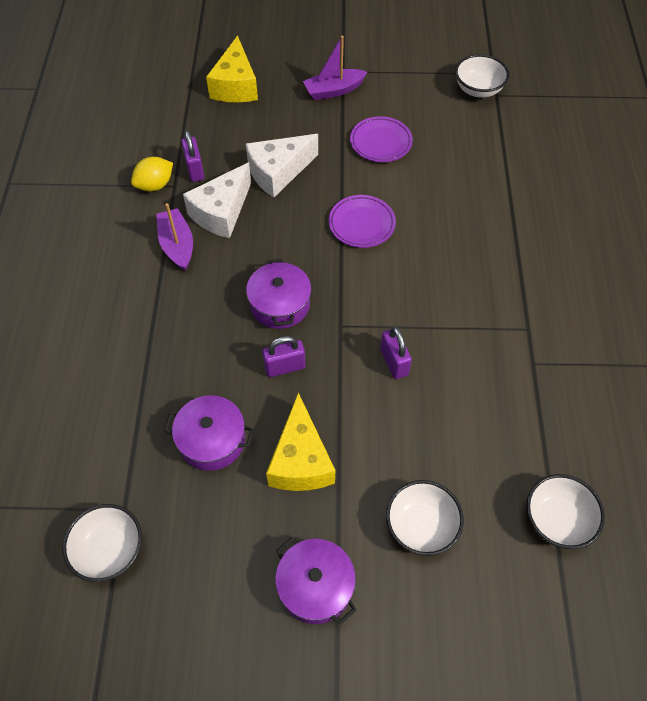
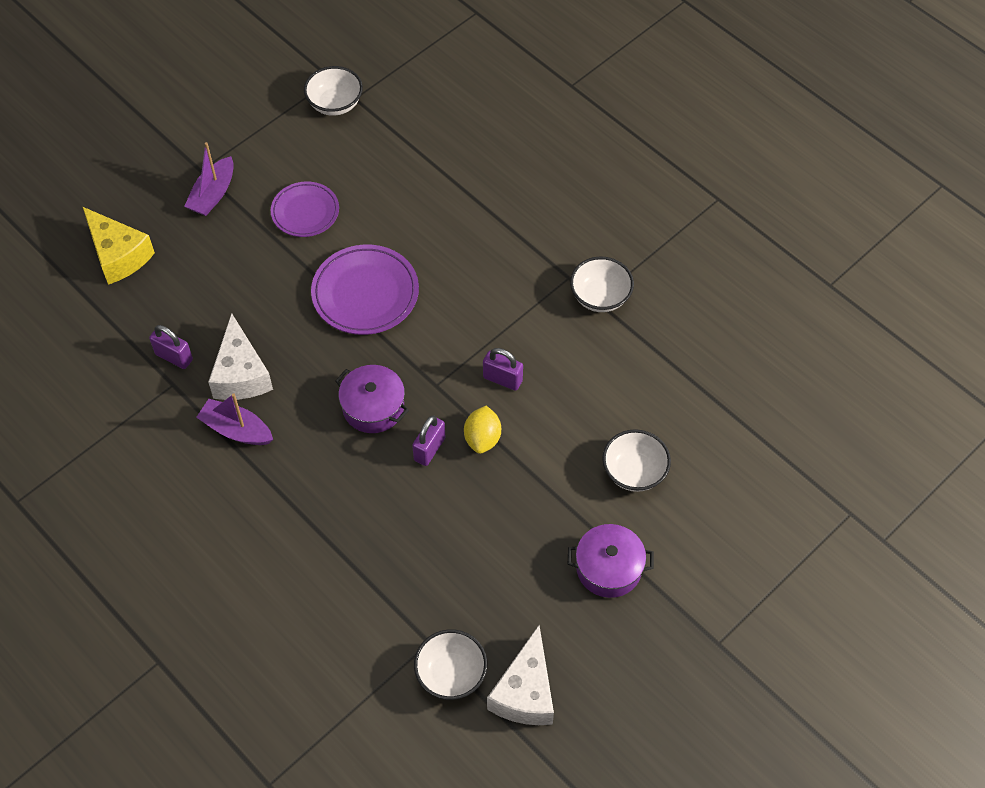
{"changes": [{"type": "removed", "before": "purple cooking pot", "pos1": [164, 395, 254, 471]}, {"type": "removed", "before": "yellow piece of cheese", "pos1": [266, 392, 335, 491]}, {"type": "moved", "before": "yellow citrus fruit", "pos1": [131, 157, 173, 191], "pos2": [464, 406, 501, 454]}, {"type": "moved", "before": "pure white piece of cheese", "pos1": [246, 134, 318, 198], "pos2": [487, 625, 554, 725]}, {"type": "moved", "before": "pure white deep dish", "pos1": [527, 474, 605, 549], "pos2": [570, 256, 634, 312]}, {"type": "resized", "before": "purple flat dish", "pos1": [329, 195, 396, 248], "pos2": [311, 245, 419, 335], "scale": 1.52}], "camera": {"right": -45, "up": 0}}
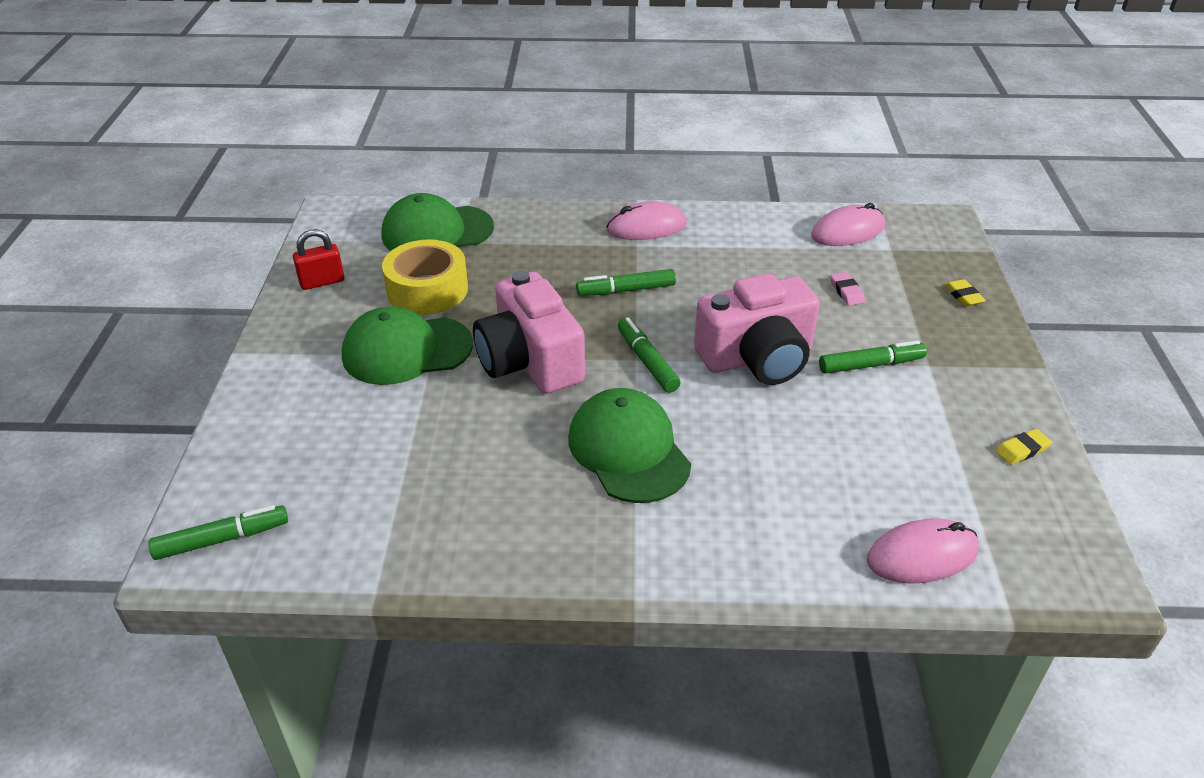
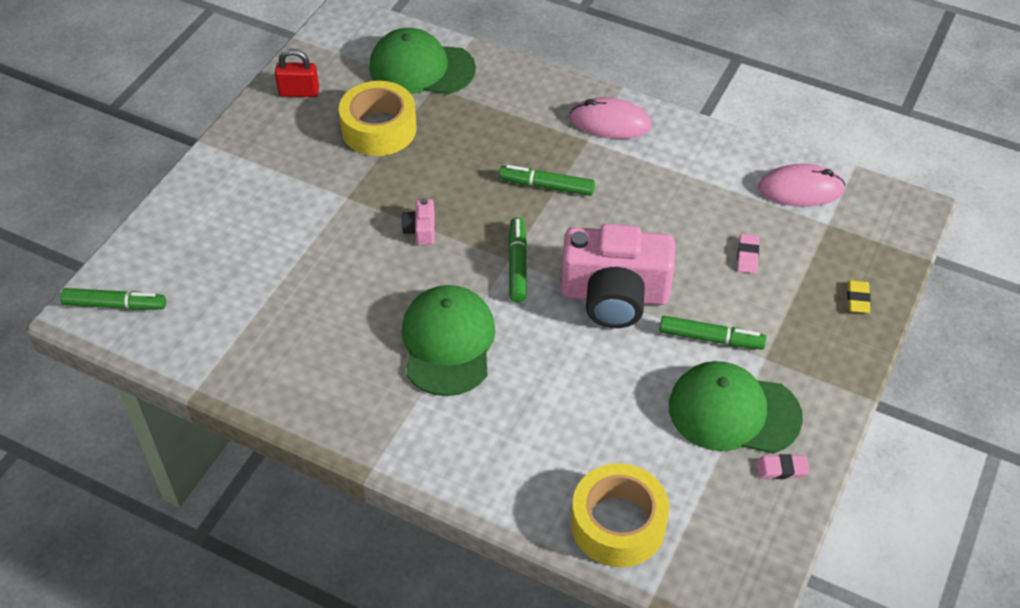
{"changes": [{"type": "moved", "before": "leaf-green peaked cap", "pos1": [342, 306, 473, 385], "pos2": [669, 361, 803, 454]}, {"type": "replaced", "before": "rose-pink computer mouse", "after": "yellow sticky tape", "pos1": [867, 518, 979, 584], "pos2": [571, 463, 669, 567]}, {"type": "recoloured", "before": "yellow gum eraser", "after": "rose-pink gum eraser", "pos1": [995, 429, 1052, 465], "pos2": [756, 454, 809, 479]}, {"type": "resized", "before": "rose-pink compact camera", "pos1": [473, 270, 585, 394], "pos2": [401, 198, 435, 245], "scale": 0.41}], "camera": {"right": 25, "up": 10}}
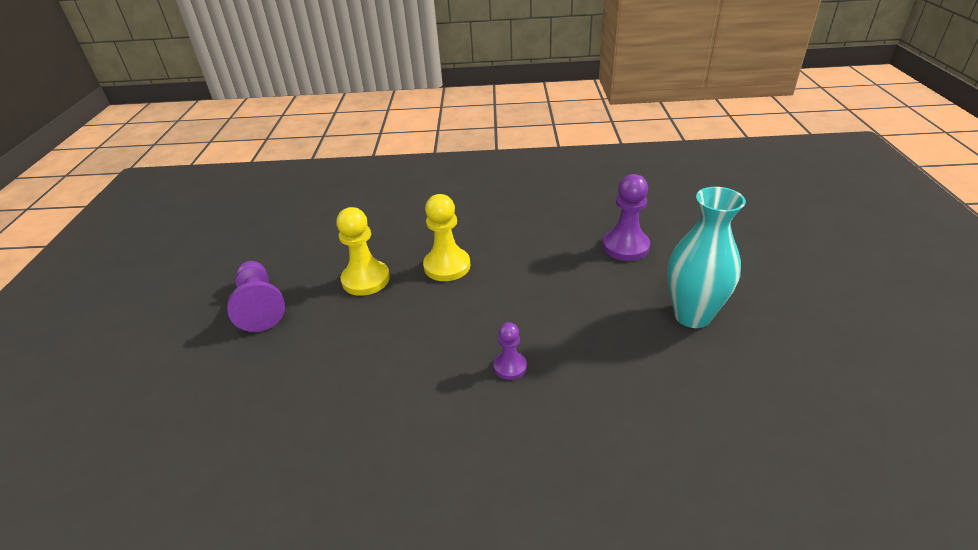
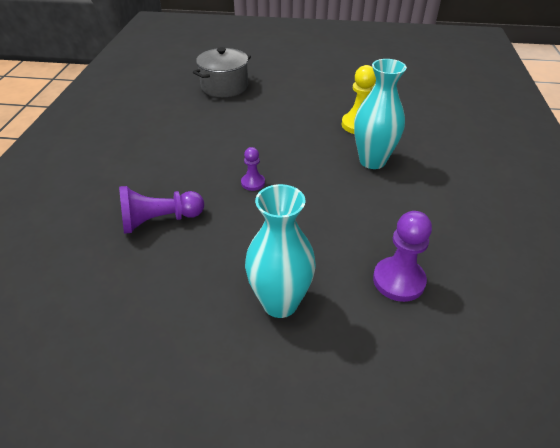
{"changes": [{"type": "added", "after": "ash-grey cooking pot", "pos2": [193, 47, 251, 97]}, {"type": "moved", "before": "purple pawn", "pos1": [227, 261, 285, 332], "pos2": [119, 186, 204, 234]}, {"type": "replaced", "before": "yellow pawn", "after": "teal vase", "pos1": [423, 194, 470, 281], "pos2": [354, 59, 407, 169]}], "camera": {"right": 95, "up": 5}}
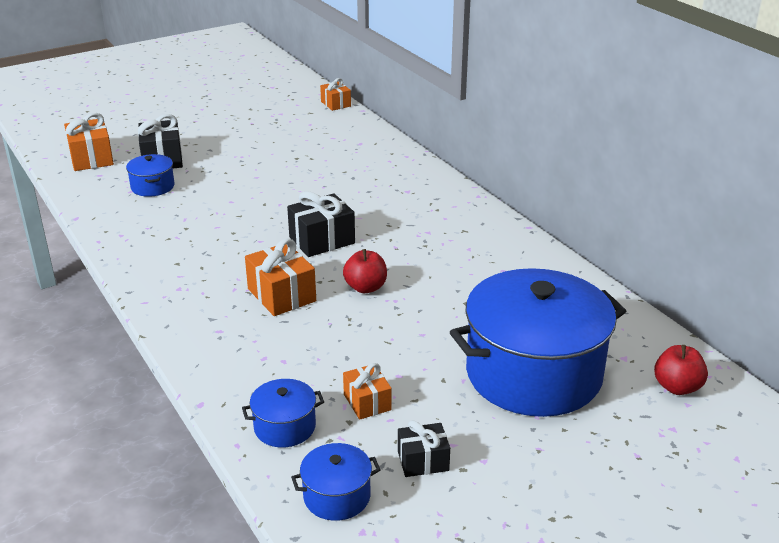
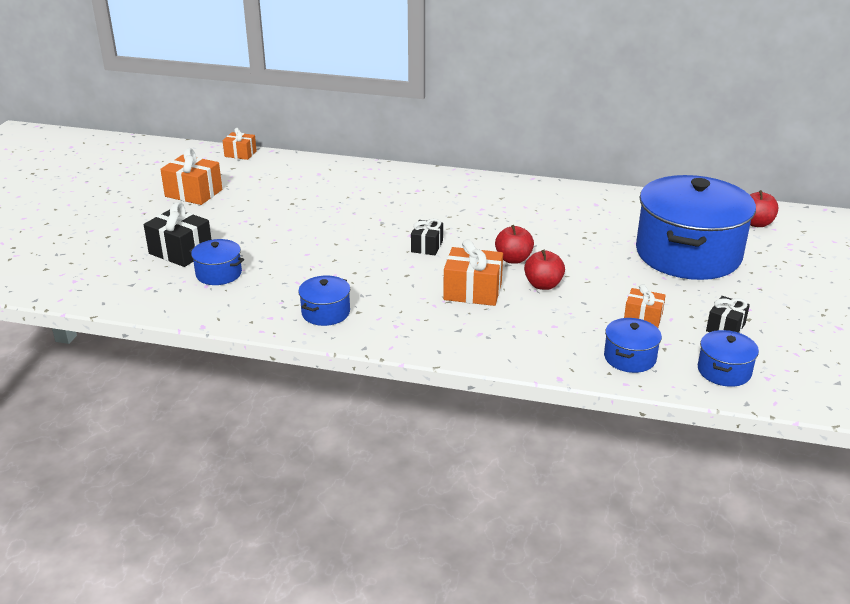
{"changes": [{"type": "added", "after": "blue cooking pot", "pos2": [298, 276, 350, 326]}, {"type": "added", "after": "crimson toy apple", "pos2": [524, 250, 565, 290]}, {"type": "moved", "before": "orange wrapped gift", "pos1": [64, 113, 114, 171], "pos2": [160, 148, 222, 205]}, {"type": "resized", "before": "jet-black wrapped gift", "pos1": [287, 191, 355, 257], "pos2": [411, 219, 443, 255], "scale": 0.63}], "camera": {"right": -45, "up": 0}}
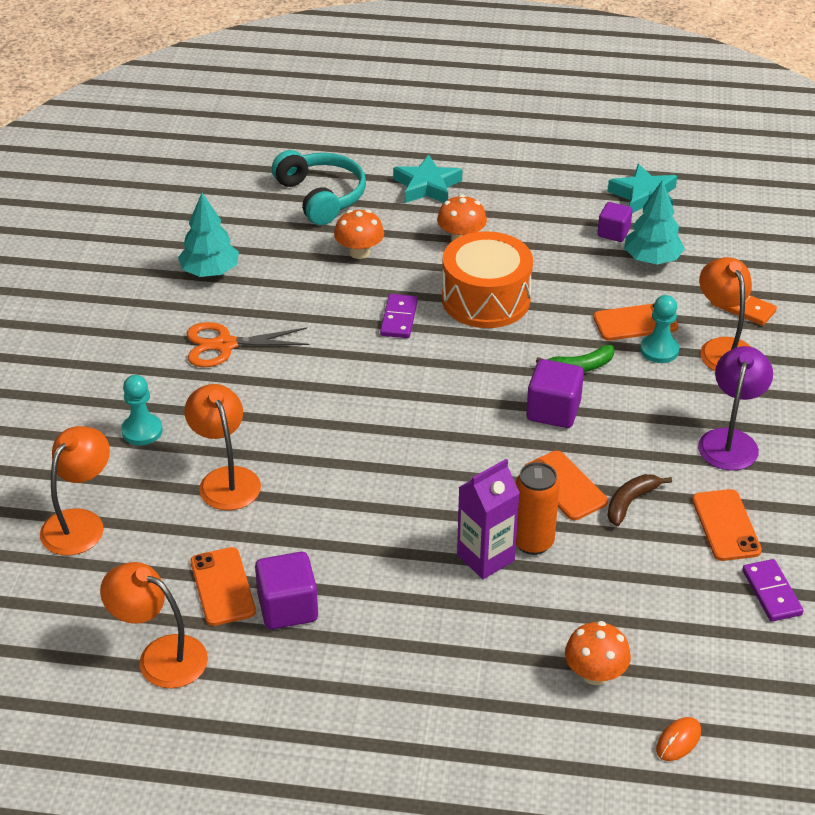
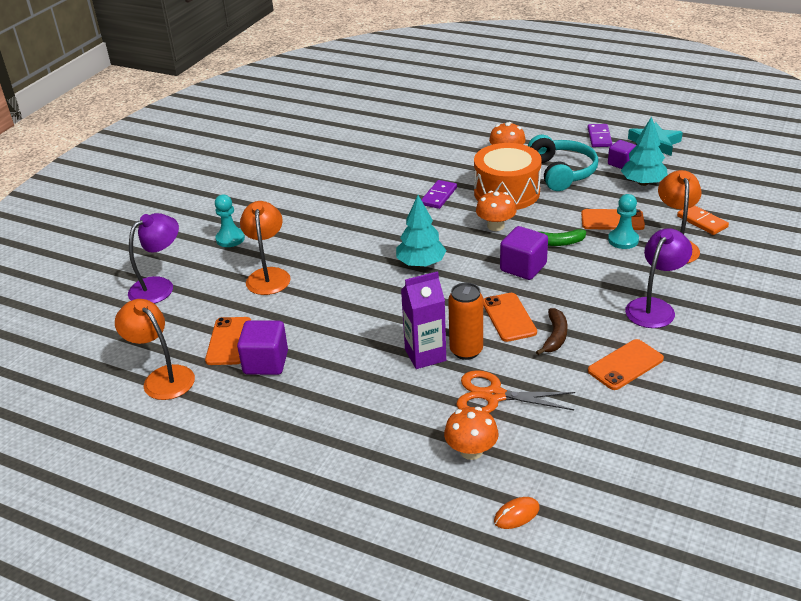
{"changes": [{"type": "removed", "before": "teal five-pointed star", "pos1": [393, 155, 462, 203]}, {"type": "moved", "before": "teal fir tree", "pos1": [178, 193, 239, 277], "pos2": [396, 195, 447, 267]}, {"type": "moved", "before": "orange shears", "pos1": [187, 322, 309, 367], "pos2": [456, 370, 575, 413]}, {"type": "moved", "before": "teal over-ear headphones", "pos1": [272, 150, 366, 225], "pos2": [528, 135, 598, 191]}, {"type": "moved", "before": "orange toadstool", "pos1": [334, 209, 384, 259], "pos2": [476, 191, 516, 231]}, {"type": "moved", "before": "purple domino piece", "pos1": [742, 559, 803, 622], "pos2": [588, 124, 612, 147]}, {"type": "recoloured", "before": "orange desk lamp", "after": "purple desk lamp", "pos1": [40, 426, 110, 555], "pos2": [128, 213, 179, 304]}, {"type": "turned", "before": "brown banana", "pos1": [607, 474, 672, 526], "pos2": [536, 308, 567, 355], "turn": 135}, {"type": "turned", "before": "orange smartphone", "pos1": [692, 489, 762, 561], "pos2": [588, 339, 664, 390], "turn": 45}], "camera": {"right": 20, "up": -5}}
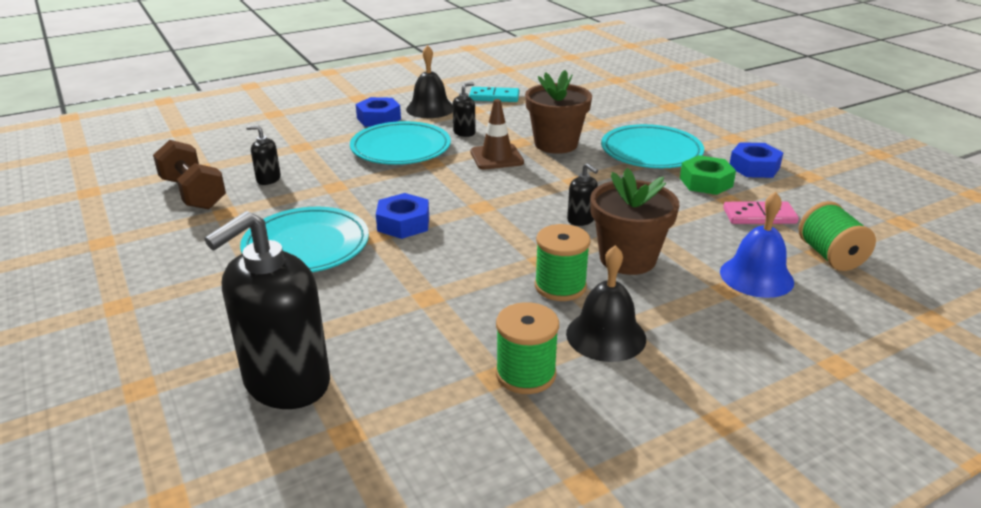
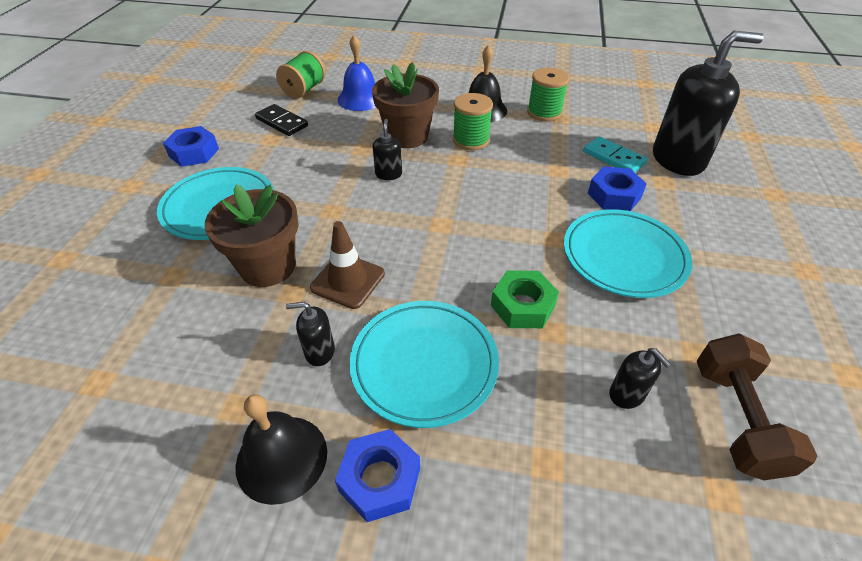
{"changes": [{"type": "moved", "before": "blue nut", "pos1": [376, 193, 429, 239], "pos2": [588, 166, 647, 211]}, {"type": "moved", "before": "teal domino piece", "pos1": [469, 87, 520, 102], "pos2": [583, 136, 647, 172]}, {"type": "moved", "before": "leaf-green nut", "pos1": [680, 155, 736, 195], "pos2": [491, 271, 559, 328]}, {"type": "recoloured", "before": "rose-pink domino piece", "after": "jet-black domino piece", "pos1": [723, 202, 799, 224], "pos2": [255, 104, 308, 136]}], "camera": {"right": -140, "up": 15}}
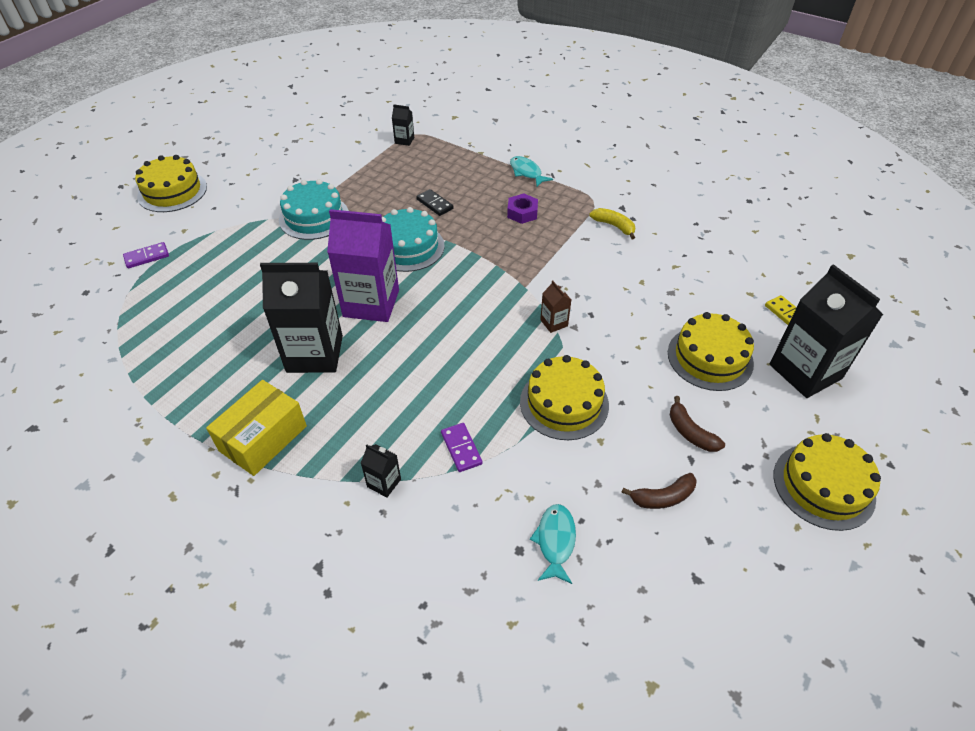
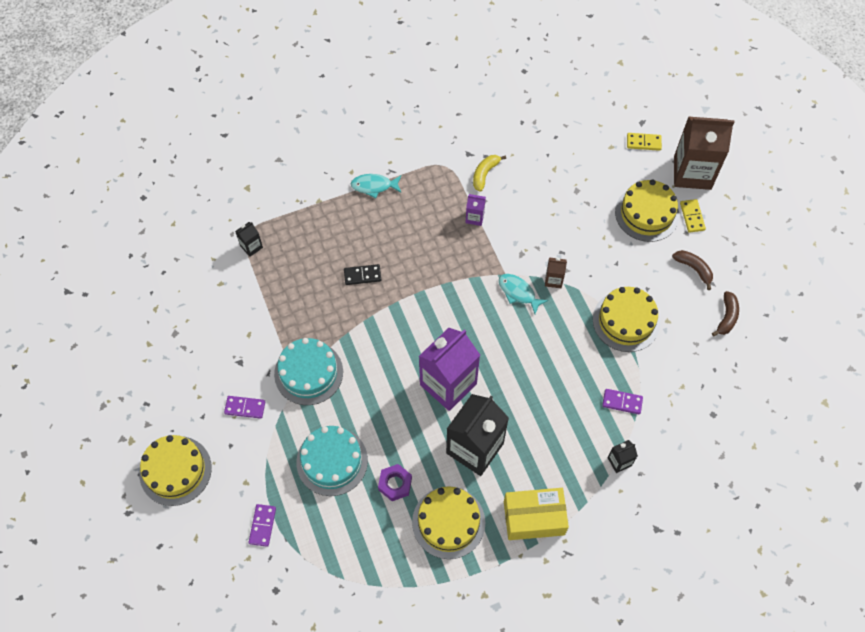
{"changes": [{"type": "added", "after": "purple domino piece", "pos2": [224, 396, 265, 419]}, {"type": "added", "after": "purple milk carton", "pos2": [466, 194, 486, 226]}, {"type": "added", "after": "yellow domino piece", "pos2": [680, 199, 706, 233]}, {"type": "moved", "before": "teal cake", "pos1": [382, 207, 445, 272], "pos2": [296, 426, 368, 496]}, {"type": "moved", "before": "purple nut", "pos1": [507, 193, 538, 224], "pos2": [378, 464, 412, 501]}, {"type": "moved", "before": "teal fish", "pos1": [530, 504, 576, 584], "pos2": [499, 274, 548, 314]}, {"type": "moved", "before": "yellow cake", "pos1": [774, 433, 881, 531], "pos2": [412, 486, 485, 559]}, {"type": "recoloured", "before": "jet-black milk carton", "after": "brown milk carton", "pos1": [769, 264, 883, 398], "pos2": [674, 116, 734, 190]}, {"type": "turned", "before": "yellow package", "pos1": [206, 380, 307, 476], "pos2": [504, 488, 569, 540], "turn": -75}, {"type": "turned", "before": "yellow banana", "pos1": [589, 208, 635, 239], "pos2": [473, 155, 506, 192], "turn": -45}, {"type": "turned", "before": "brown banana", "pos1": [670, 396, 725, 452], "pos2": [672, 250, 713, 290], "turn": -135}], "camera": {"right": -55, "up": 15}}
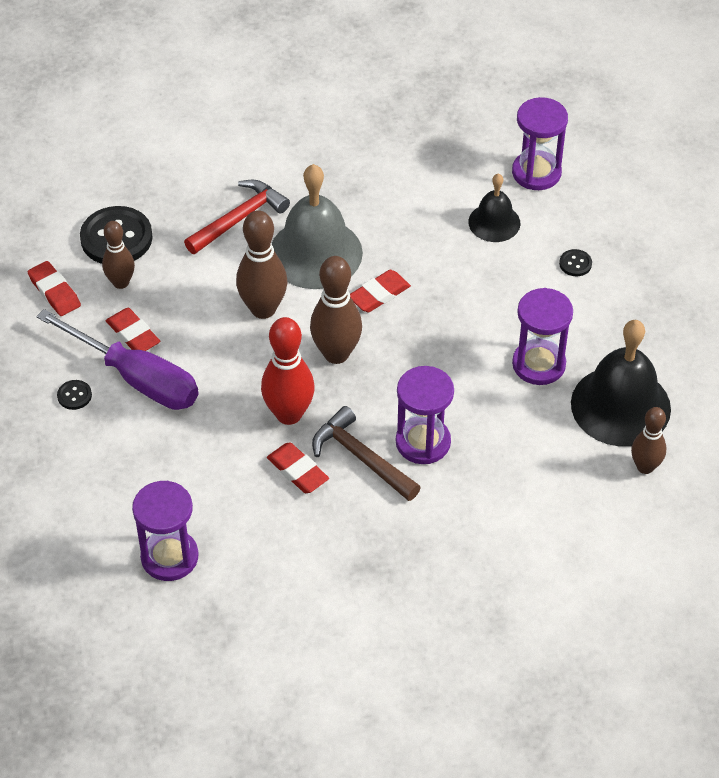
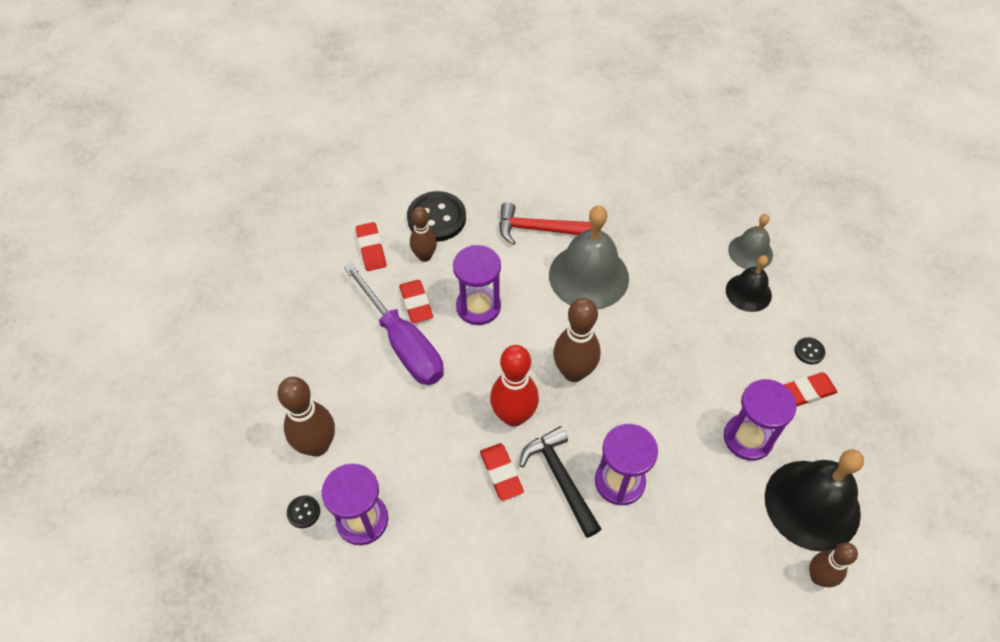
{"changes": [{"type": "added", "after": "ash-grey bell", "pos2": [728, 214, 773, 269]}, {"type": "moved", "before": "jet-black shirt button", "pos1": [57, 380, 92, 410], "pos2": [287, 495, 320, 528]}, {"type": "moved", "before": "brown skittle", "pos1": [236, 210, 287, 319], "pos2": [278, 377, 335, 457]}, {"type": "moved", "before": "crimson gum eraser", "pos1": [350, 270, 411, 312], "pos2": [784, 372, 837, 407]}, {"type": "moved", "before": "purple sand timer", "pos1": [512, 97, 568, 190], "pos2": [453, 245, 501, 325]}, {"type": "recoloured", "before": "brown carpenter's hammer", "after": "jet-black carpenter's hammer", "pos1": [312, 406, 421, 501], "pos2": [519, 426, 601, 538]}, {"type": "turned", "before": "crimson carpenter's hammer", "pos1": [184, 180, 290, 254], "pos2": [499, 202, 591, 245], "turn": -150}], "camera": {"right": 20, "up": 5}}
